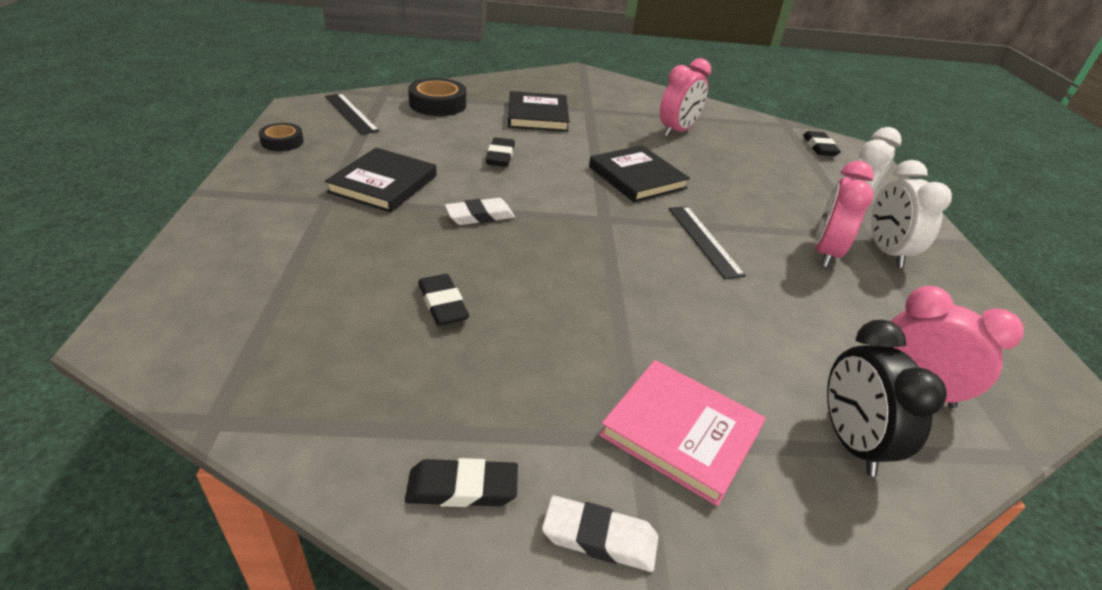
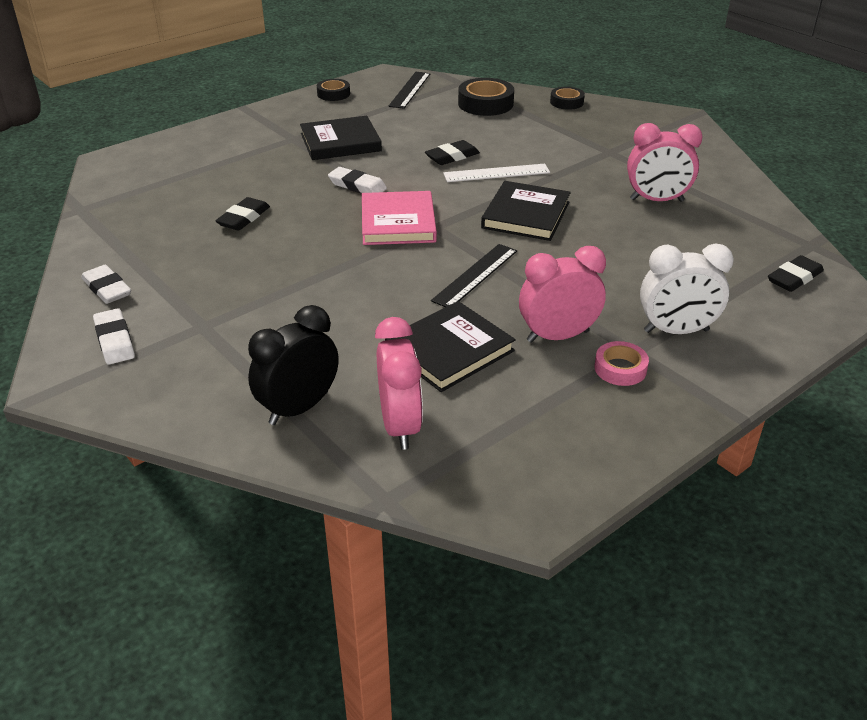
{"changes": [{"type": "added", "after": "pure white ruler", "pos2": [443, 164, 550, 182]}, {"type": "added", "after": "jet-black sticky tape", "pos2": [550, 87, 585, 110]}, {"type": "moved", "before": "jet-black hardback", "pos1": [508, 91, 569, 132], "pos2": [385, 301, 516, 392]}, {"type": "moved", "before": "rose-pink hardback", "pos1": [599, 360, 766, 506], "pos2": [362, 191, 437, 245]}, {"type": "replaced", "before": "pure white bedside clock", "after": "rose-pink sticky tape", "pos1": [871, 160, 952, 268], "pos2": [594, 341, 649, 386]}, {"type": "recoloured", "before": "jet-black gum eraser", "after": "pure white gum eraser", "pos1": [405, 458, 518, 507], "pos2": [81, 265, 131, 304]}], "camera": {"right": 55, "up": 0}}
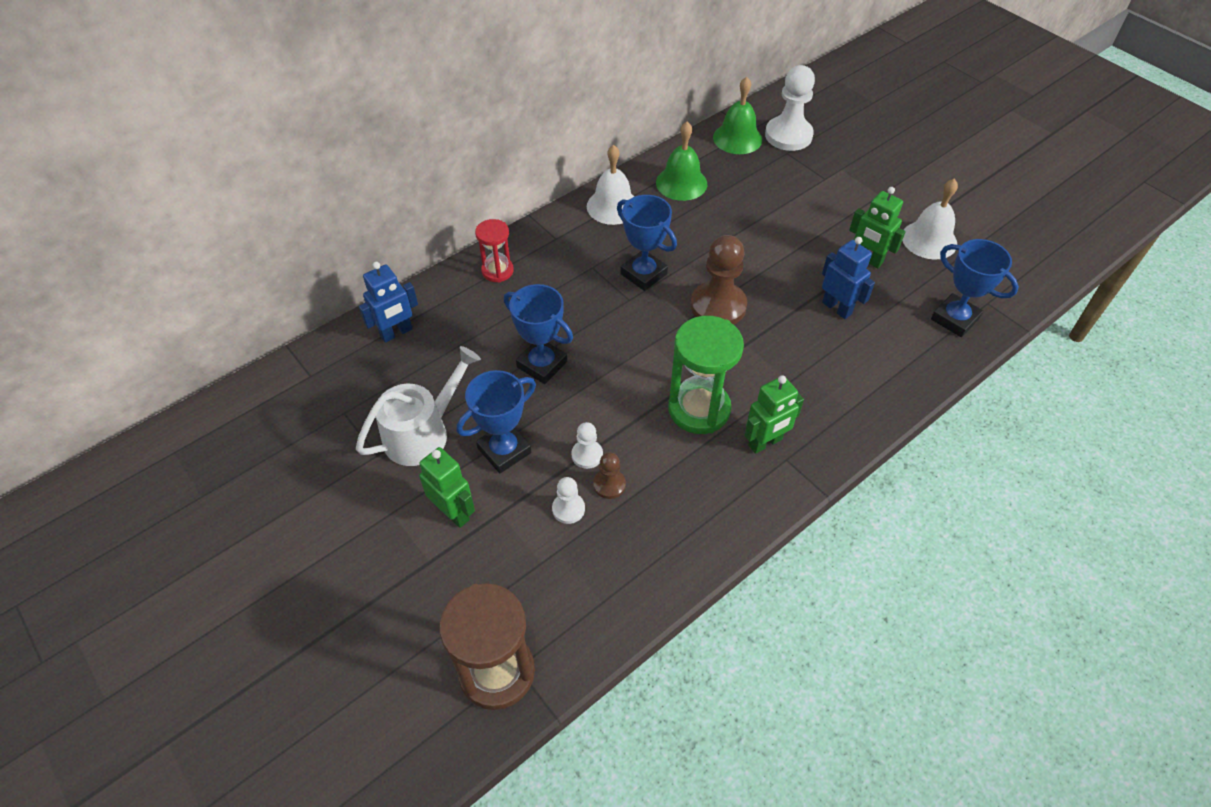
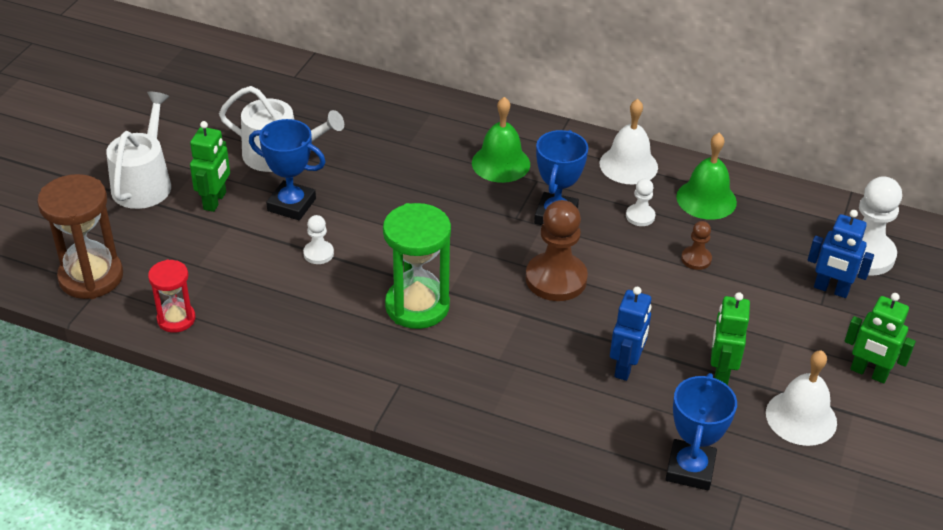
{"changes": [{"type": "removed", "before": "blue trophy", "pos1": [504, 284, 573, 384]}, {"type": "added", "after": "pure white sprinkling can", "pos2": [106, 91, 171, 209]}, {"type": "moved", "before": "blue toy robot", "pos1": [359, 262, 418, 343], "pos2": [808, 210, 874, 298]}, {"type": "moved", "before": "crimson sand timer", "pos1": [475, 219, 514, 282], "pos2": [148, 259, 196, 333]}, {"type": "moved", "before": "pure white pawn", "pos1": [552, 477, 585, 524], "pos2": [626, 179, 656, 226]}, {"type": "moved", "before": "brown pawn", "pos1": [593, 452, 626, 499], "pos2": [681, 221, 712, 270]}, {"type": "moved", "before": "leaf-green bell", "pos1": [713, 77, 762, 154], "pos2": [472, 97, 530, 183]}, {"type": "moved", "before": "leaf-green toy robot", "pos1": [745, 375, 804, 454], "pos2": [845, 293, 916, 384]}], "camera": {"right": 60, "up": -10}}
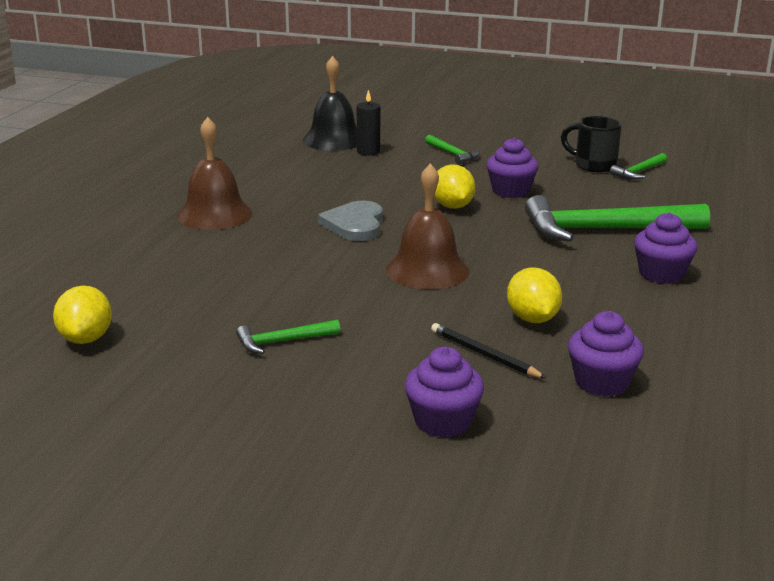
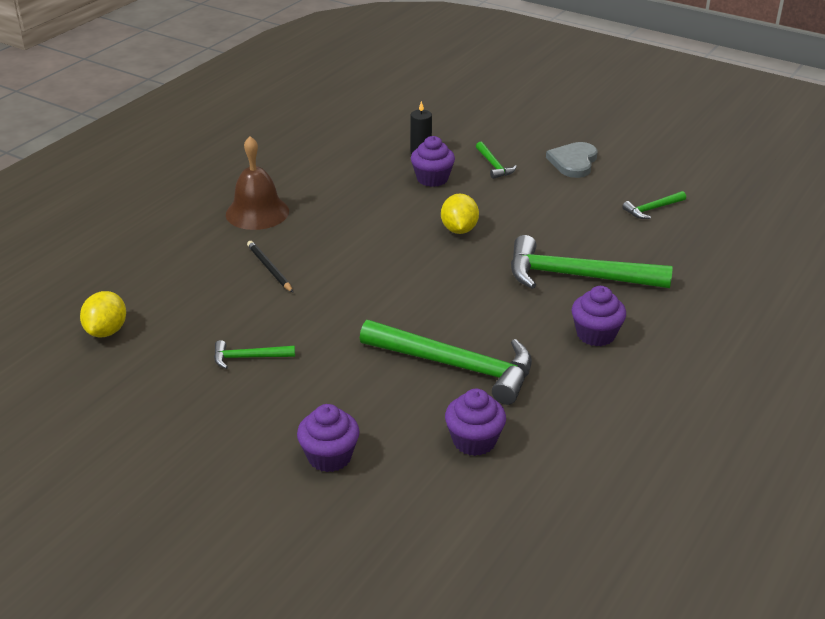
{"changes": [{"type": "removed", "before": "jet-black bell", "pos1": [303, 56, 357, 151]}, {"type": "removed", "before": "brown bell", "pos1": [386, 163, 469, 289]}, {"type": "removed", "before": "jet-black coffee mug", "pos1": [561, 116, 622, 172]}, {"type": "moved", "before": "ash-grey love heart", "pos1": [318, 201, 383, 241], "pos2": [546, 142, 597, 178]}, {"type": "moved", "before": "jet-black wooden pencil", "pos1": [431, 323, 546, 378], "pos2": [247, 241, 293, 292]}, {"type": "moved", "before": "purple fairy cake", "pos1": [487, 138, 539, 198], "pos2": [411, 136, 455, 187]}, {"type": "replaced", "before": "yellow citrus fruit", "after": "leaf-green carpenter's hammer", "pos1": [507, 267, 562, 323], "pos2": [360, 320, 532, 405]}], "camera": {"right": 15, "up": 10}}
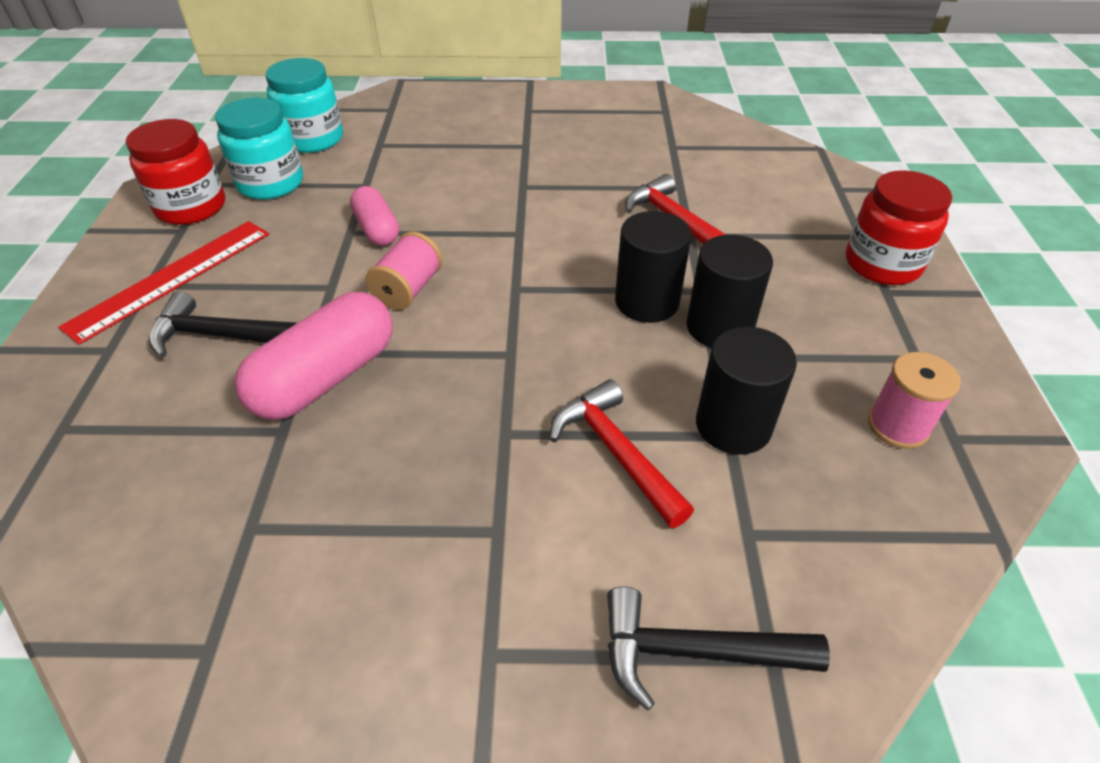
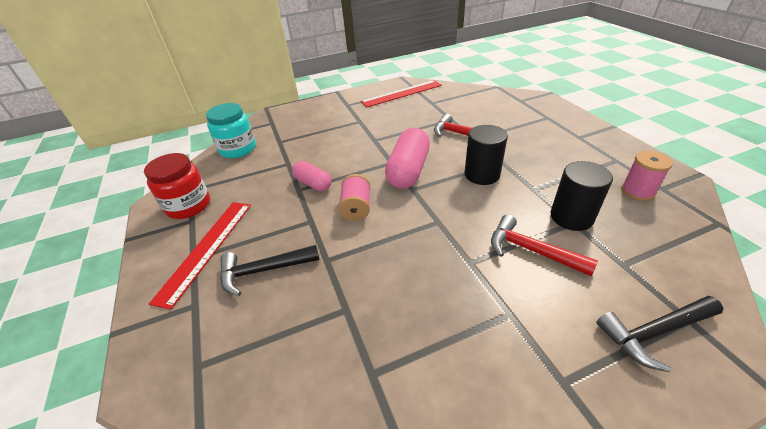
{"changes": [{"type": "removed", "before": "teal preserve jar", "pos1": [215, 97, 303, 200]}, {"type": "removed", "before": "jet-black cylinder shape", "pos1": [686, 235, 773, 348]}, {"type": "removed", "before": "crimson preserve jar", "pos1": [846, 170, 952, 285]}, {"type": "added", "after": "crimson ruler", "pos2": [361, 80, 442, 107]}, {"type": "moved", "before": "rose-pink pill shape", "pos1": [235, 292, 393, 420], "pos2": [385, 128, 430, 189]}], "camera": {"right": -20, "up": -5}}
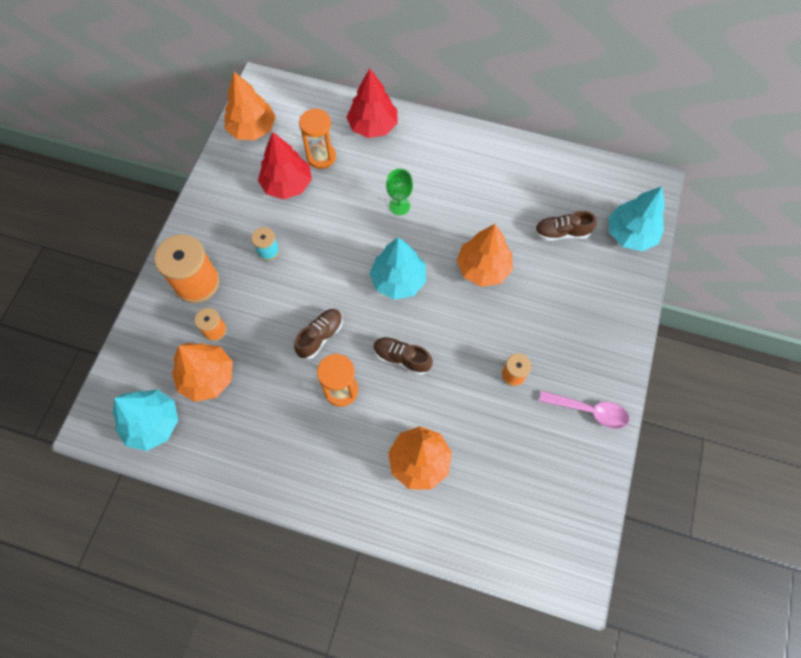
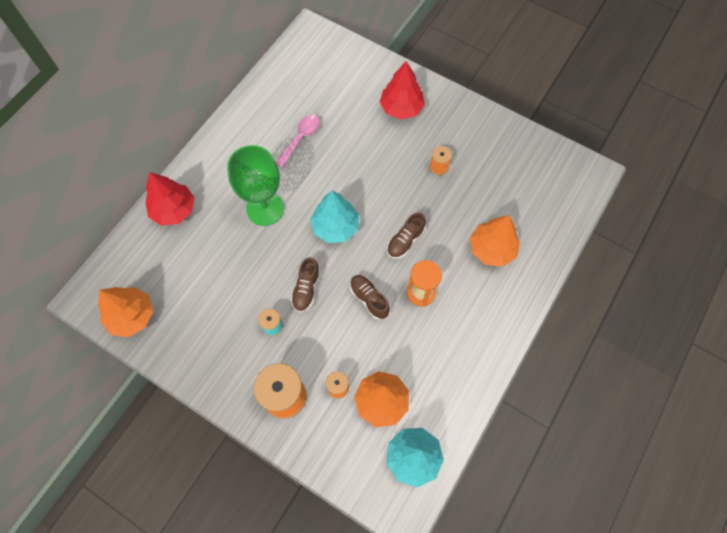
{"changes": [{"type": "removed", "before": "orange sand timer", "pos1": [299, 108, 336, 169]}, {"type": "removed", "before": "orange fir tree", "pos1": [456, 224, 513, 287]}, {"type": "removed", "before": "teal fir tree", "pos1": [609, 186, 665, 251]}, {"type": "moved", "before": "crimson fir tree", "pos1": [258, 132, 312, 199], "pos2": [380, 61, 425, 120]}, {"type": "moved", "before": "brown shoe", "pos1": [535, 211, 597, 241], "pos2": [291, 257, 320, 312]}, {"type": "moved", "before": "rose-pink tablespoon", "pos1": [539, 391, 629, 429], "pos2": [276, 115, 320, 168]}, {"type": "resized", "before": "leaf-green chalice", "pos1": [386, 169, 413, 215], "pos2": [227, 145, 284, 226], "scale": 1.99}], "camera": {"right": -75, "up": 0}}
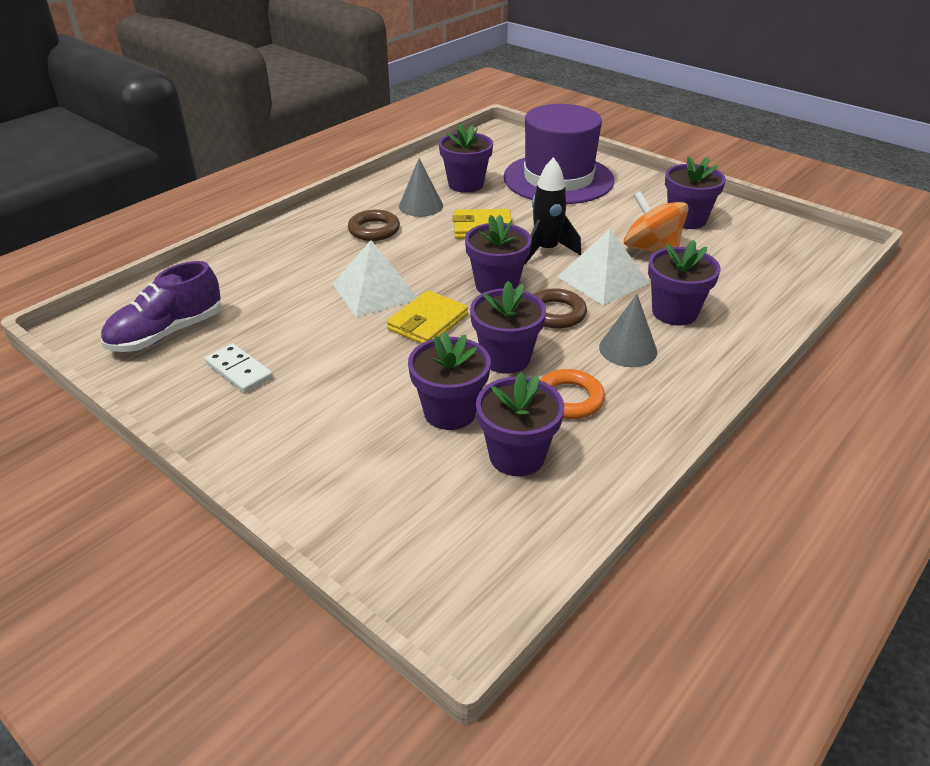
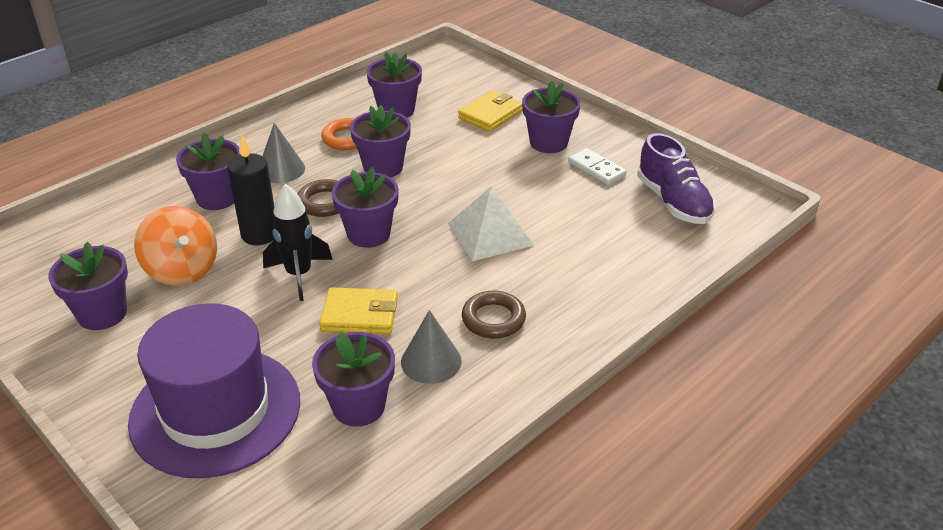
{"changes": [{"type": "moved", "before": "yellow billfold", "pos1": [387, 290, 468, 344], "pos2": [458, 91, 523, 132]}, {"type": "moved", "before": "purple flower pot", "pos1": [408, 332, 491, 430], "pos2": [522, 80, 581, 153]}, {"type": "replaced", "before": "pure white pyramid shape", "after": "jet-black wax candle", "pos1": [558, 229, 650, 306], "pos2": [228, 135, 275, 245]}, {"type": "turned", "before": "purple shoe", "pos1": [101, 261, 221, 352], "pos2": [637, 133, 715, 224], "turn": 105}], "camera": {"right": -175, "up": 0}}
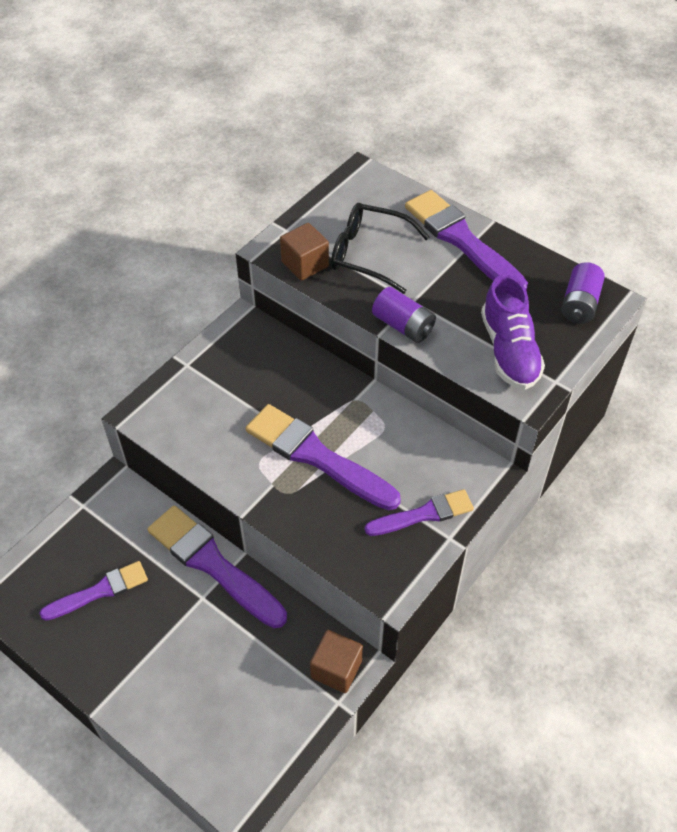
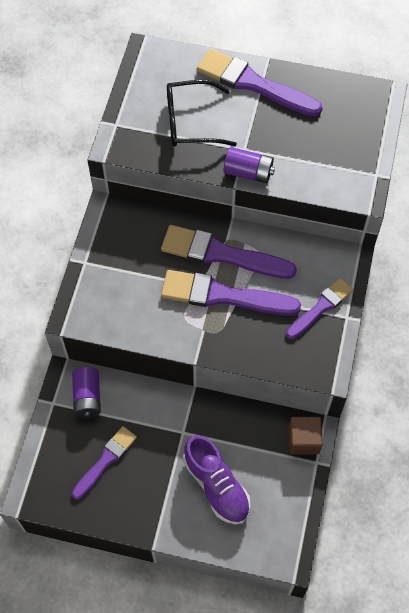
{"changes": [{"type": "removed", "before": "brown cube", "pos1": [280, 223, 329, 281]}, {"type": "moved", "before": "purple paint brush", "pos1": [148, 505, 287, 628], "pos2": [161, 225, 297, 279]}, {"type": "moved", "before": "purple shoe", "pos1": [481, 274, 545, 390], "pos2": [183, 435, 250, 525]}, {"type": "moved", "before": "purple battery", "pos1": [561, 262, 605, 324], "pos2": [72, 367, 101, 418]}], "camera": {"right": -25, "up": 10}}
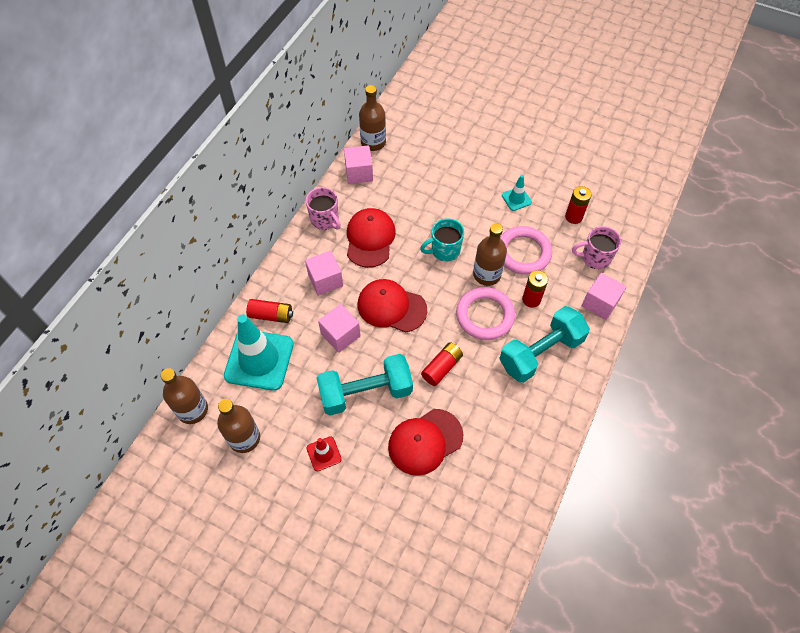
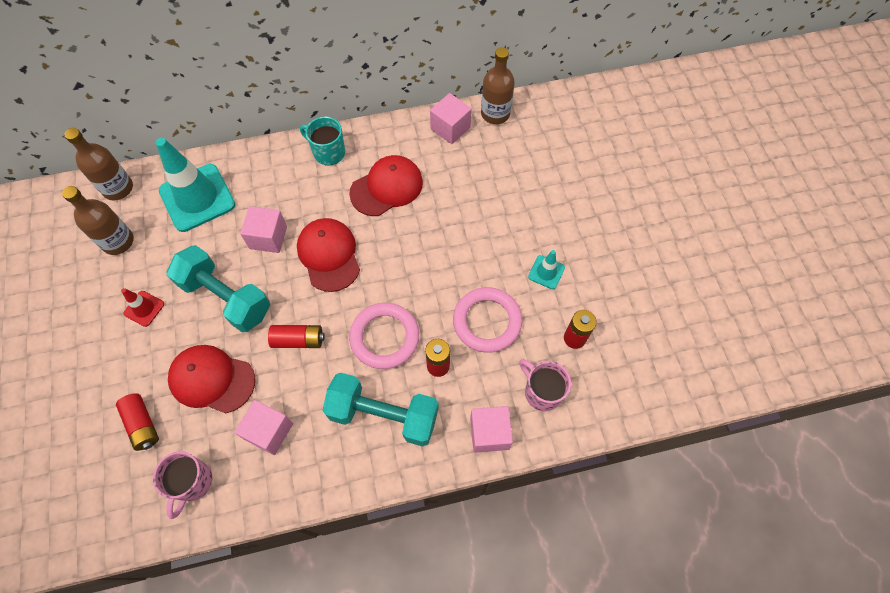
{"changes": [{"type": "removed", "before": "brown flask", "pos1": [473, 223, 507, 286]}, {"type": "moved", "before": "crimson battery", "pos1": [246, 299, 293, 323], "pos2": [116, 393, 159, 451]}, {"type": "moved", "before": "rose-pink cube", "pos1": [305, 251, 343, 296], "pos2": [234, 400, 293, 455]}, {"type": "moved", "before": "rose-pink coffee mug", "pos1": [306, 187, 341, 230], "pos2": [153, 451, 212, 519]}, {"type": "moved", "before": "teal coffee mug", "pos1": [420, 218, 464, 262], "pos2": [300, 117, 345, 166]}], "camera": {"right": 50, "up": 5}}
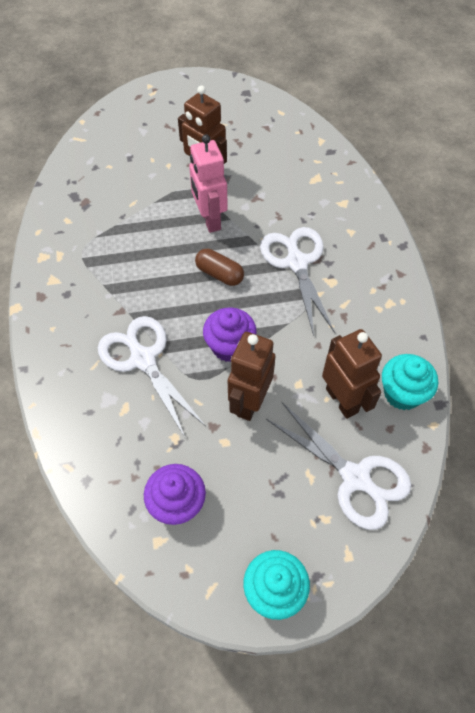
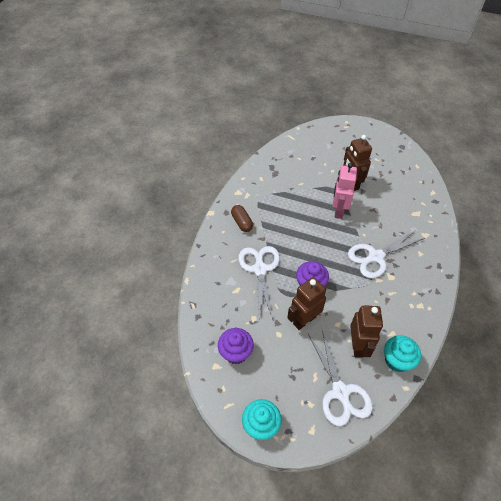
{"changes": [{"type": "moved", "before": "brown pill shape", "pos1": [195, 249, 244, 286], "pos2": [231, 205, 253, 232]}, {"type": "turned", "before": "pure white shears", "pos1": [260, 227, 335, 336], "pos2": [348, 229, 425, 278], "turn": -135}], "camera": {"right": 30, "up": -5}}
